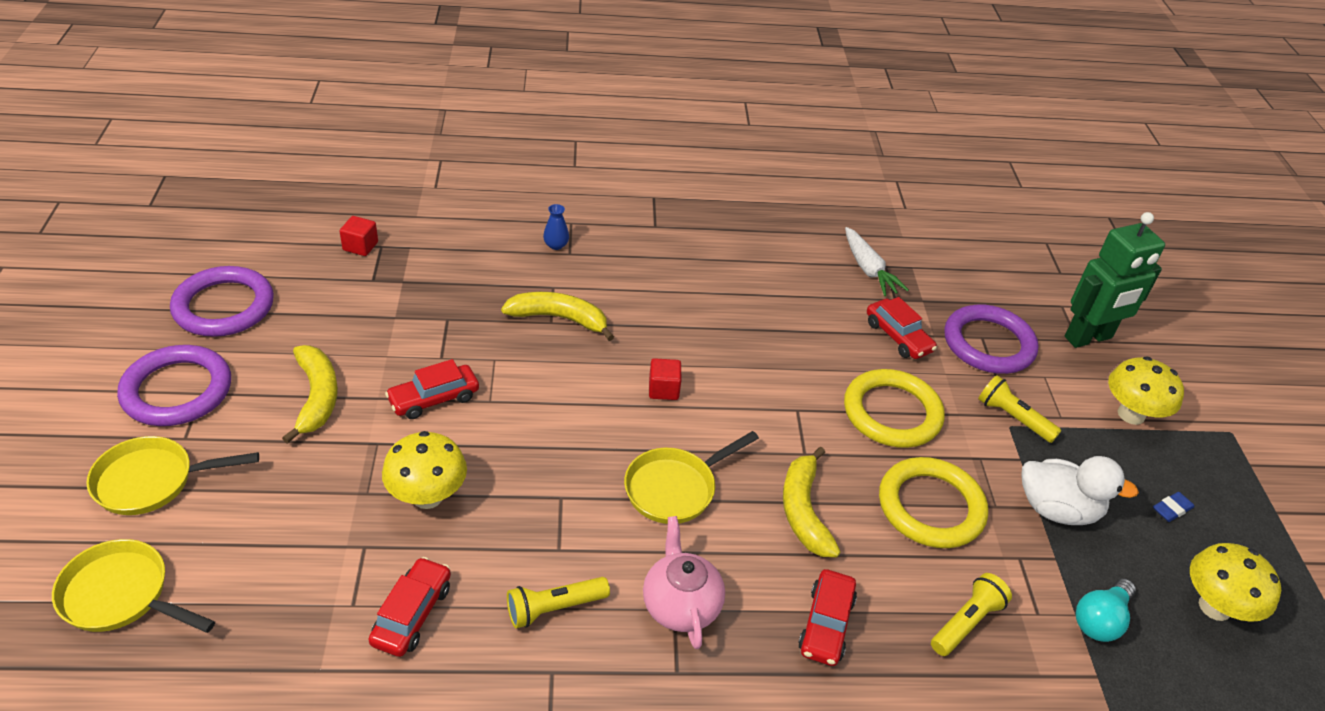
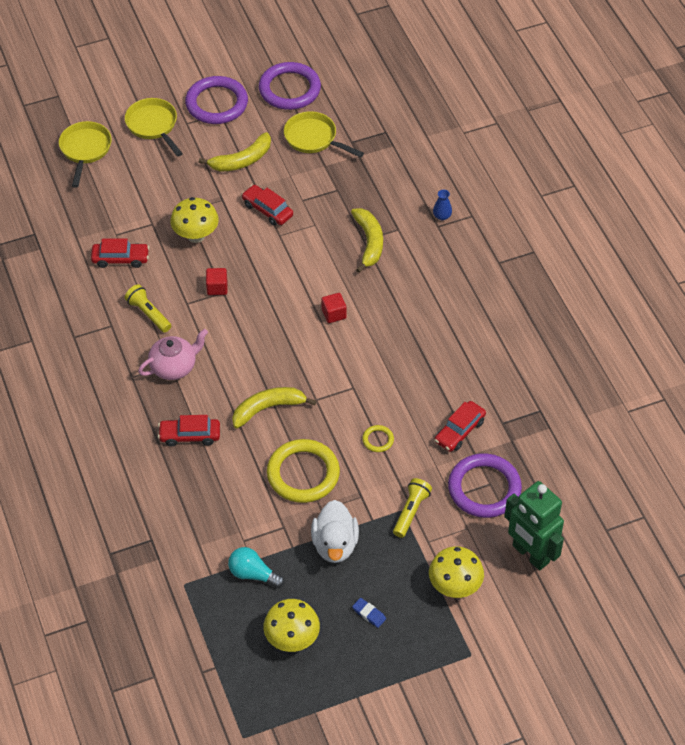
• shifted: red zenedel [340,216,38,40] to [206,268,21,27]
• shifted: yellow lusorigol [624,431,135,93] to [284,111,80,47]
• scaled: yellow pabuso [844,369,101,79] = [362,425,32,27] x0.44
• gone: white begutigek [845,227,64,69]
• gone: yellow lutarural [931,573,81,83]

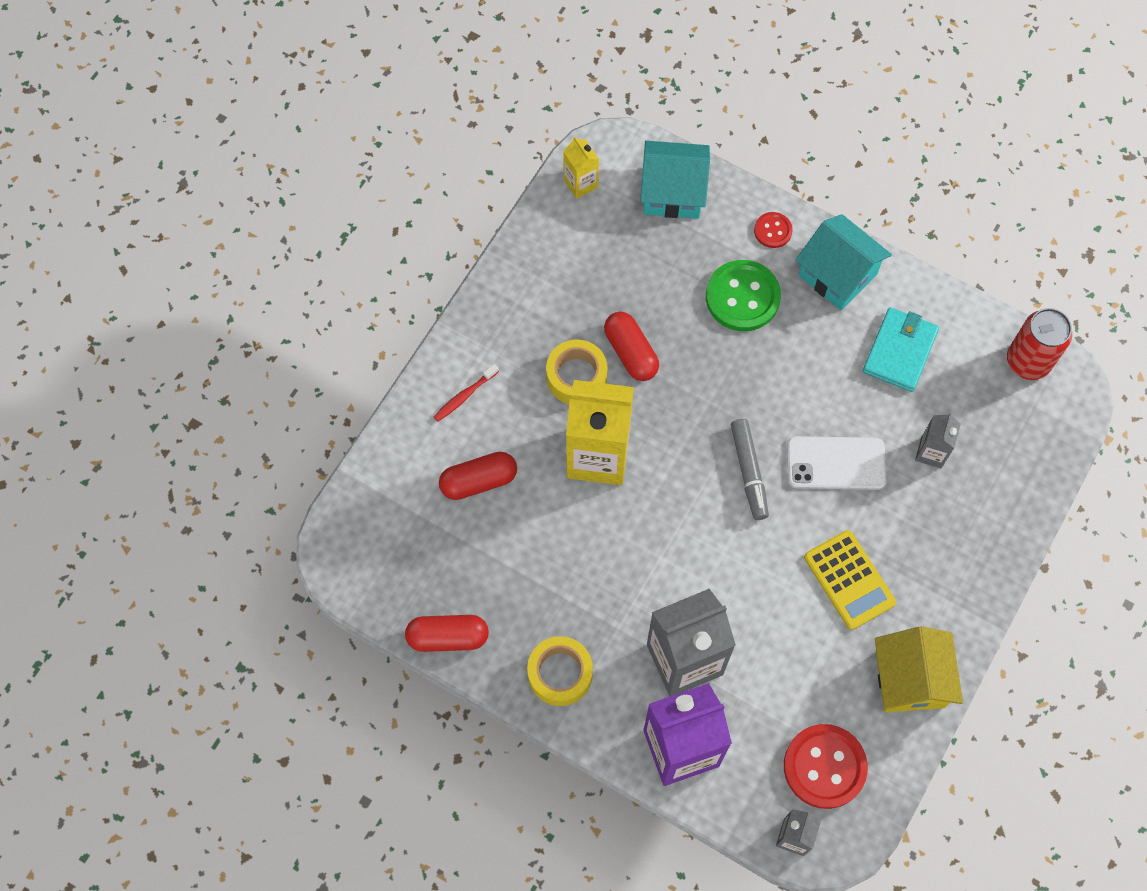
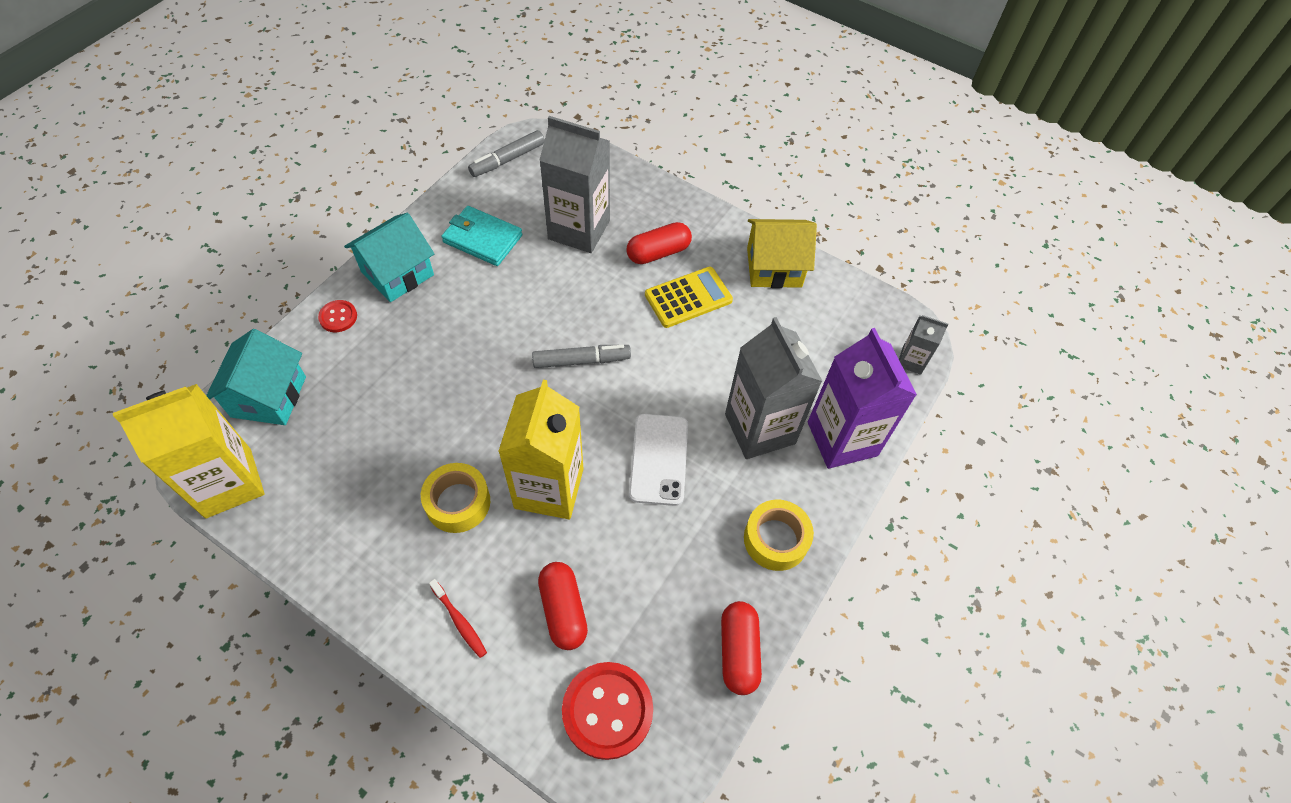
• scaled: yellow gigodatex [563,137,36,62] = [113,384,152,134] x2.07
• shifted: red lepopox [604,312,55,69] to [626,222,66,42]
• gone: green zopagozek [706,260,75,71]
• shifted: red zopagozek [784,724,84,85] to [562,662,91,98]
• shifted: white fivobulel [787,436,99,54] to [629,414,59,92]
• scaled: grey gigodatex [915,413,46,55] = [539,116,71,137] x2.07
• swapped: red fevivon [1007,308,65,72] to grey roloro [468,130,77,47]

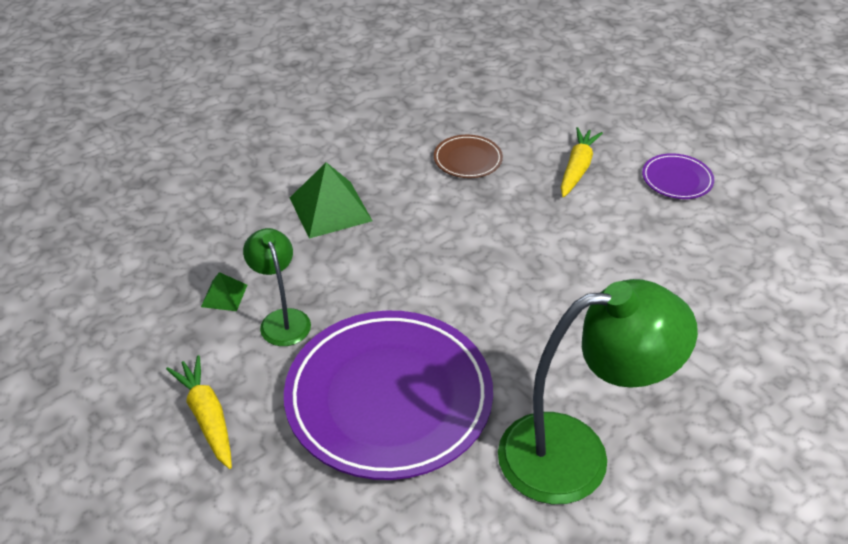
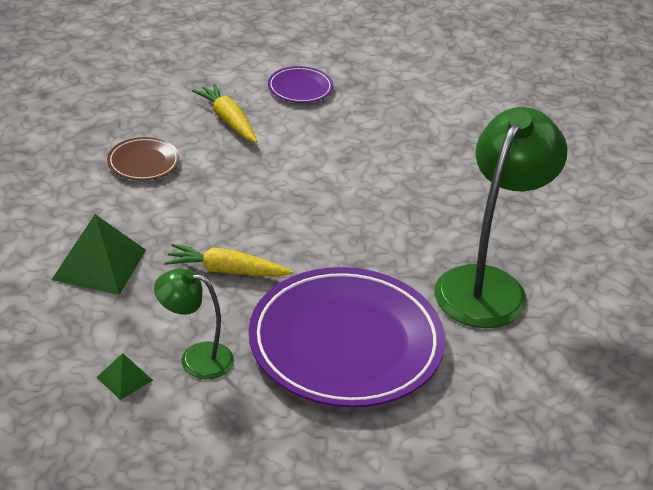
• shifted: yellow begutigek [166,355,66,114] to [164,244,129,33]

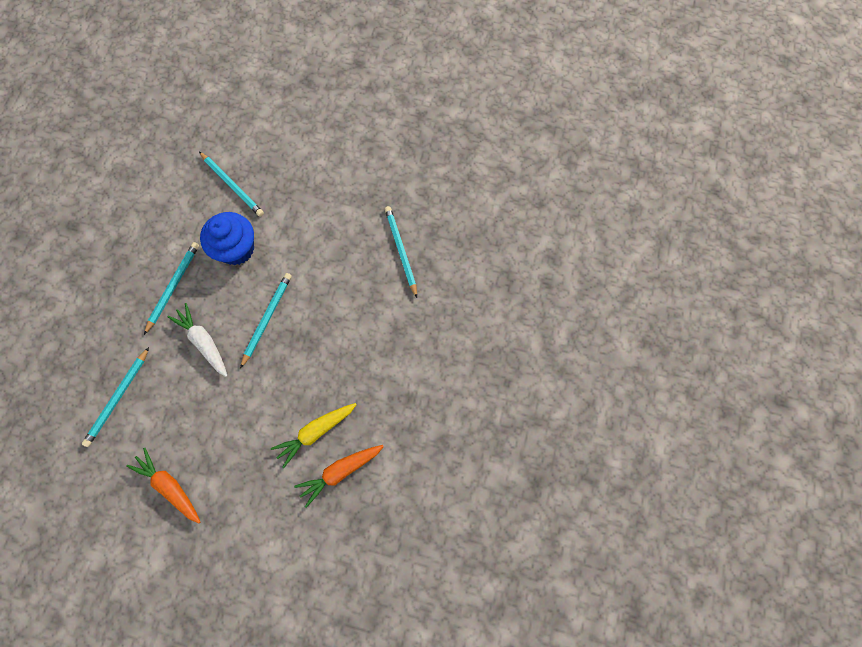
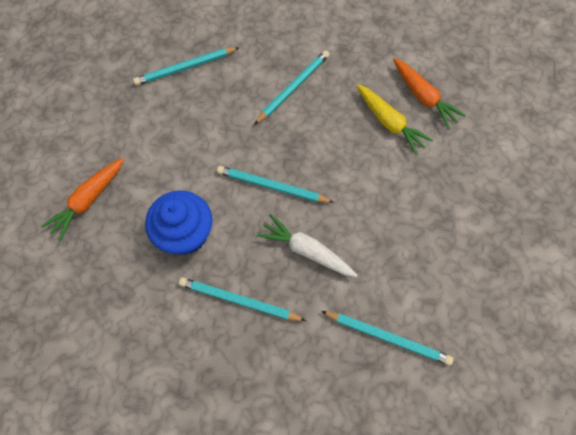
• shifted: orange begutigek [127,448,73,75] to [41,158,83,83]
• rotated: white begutigek [167,303,60,74] = [257,214,101,63] 75 degrees clockwise
• shifted: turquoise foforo [199,152,65,65] to [254,50,76,75]

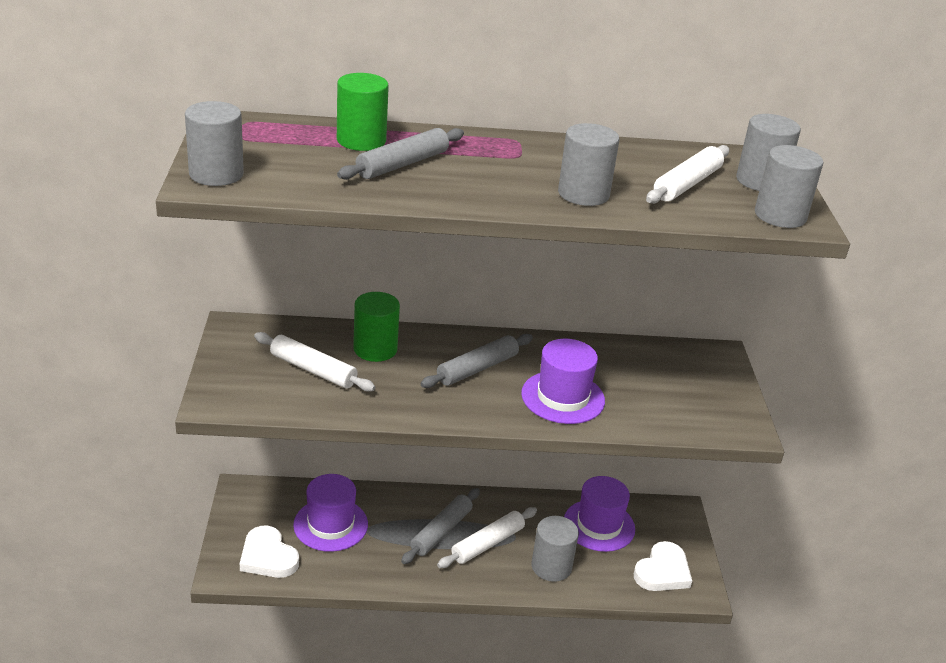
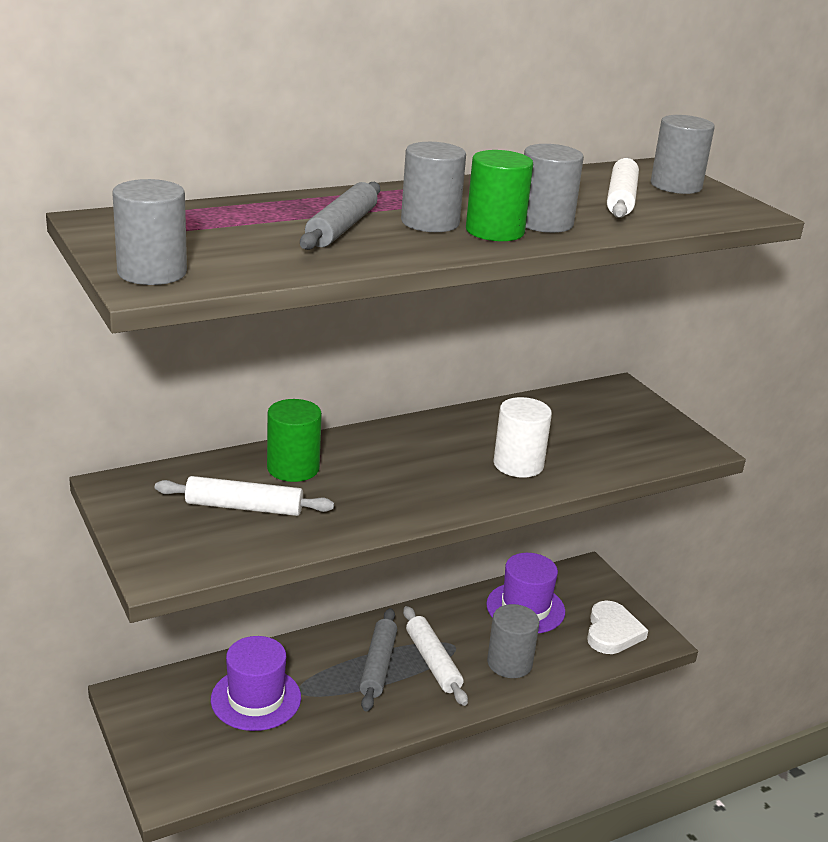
• gone: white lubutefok [240,526,59,52]
• shifted: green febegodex [337,73,52,78] to [466,150,67,91]
• gone: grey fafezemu [421,334,112,54]
• rotated: white fafezemu [437,507,100,61] = [403,606,65,100] 45 degrees counterclockwise
• swapped: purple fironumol [521,339,84,85] to white febegodex [493,397,59,81]
• shifted: grey febegodex [755,145,68,83] to [401,142,65,90]

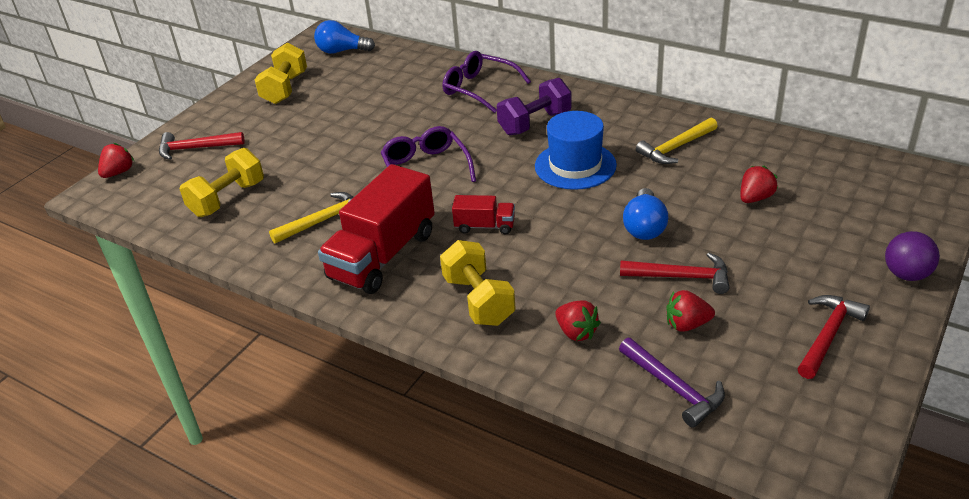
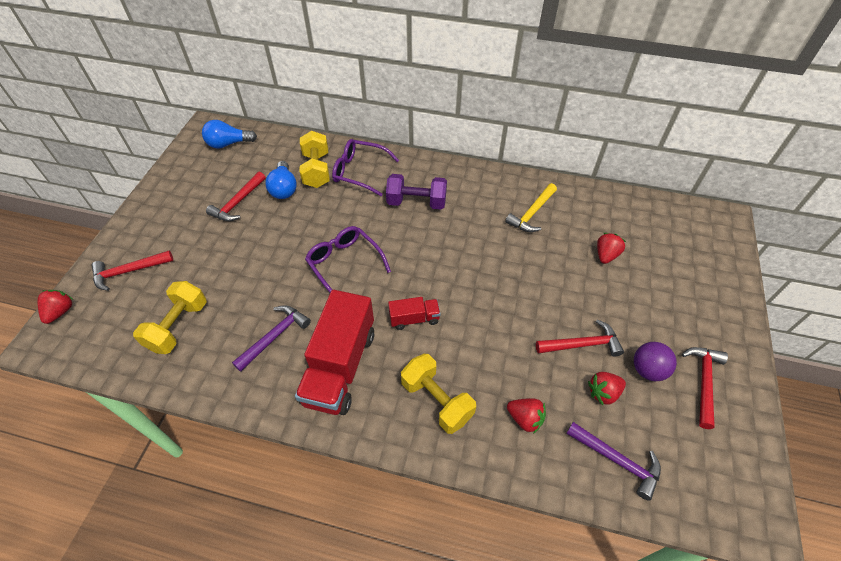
• shifted: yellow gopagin [255,43,52,61] to [300,131,30,57]
• repainted: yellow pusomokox [269,192,85,51] to purple pusomokox [232,305,79,67]
• rotated: purple gopagin [497,78,75,57] = [386,174,61,36] 60 degrees clockwise
• gone: blue fironumol [535,111,82,79]
• shifted: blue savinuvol [623,188,45,52] to [265,161,32,38]
• shifted: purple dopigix [885,231,55,50] to [634,342,43,39]
• new: red pusomokox [206,171,60,50]

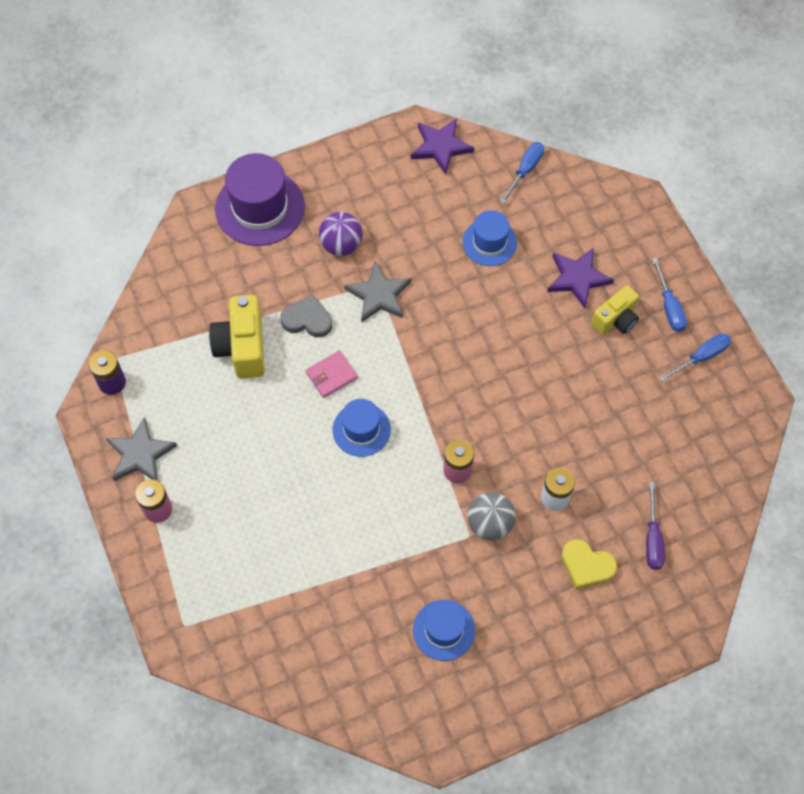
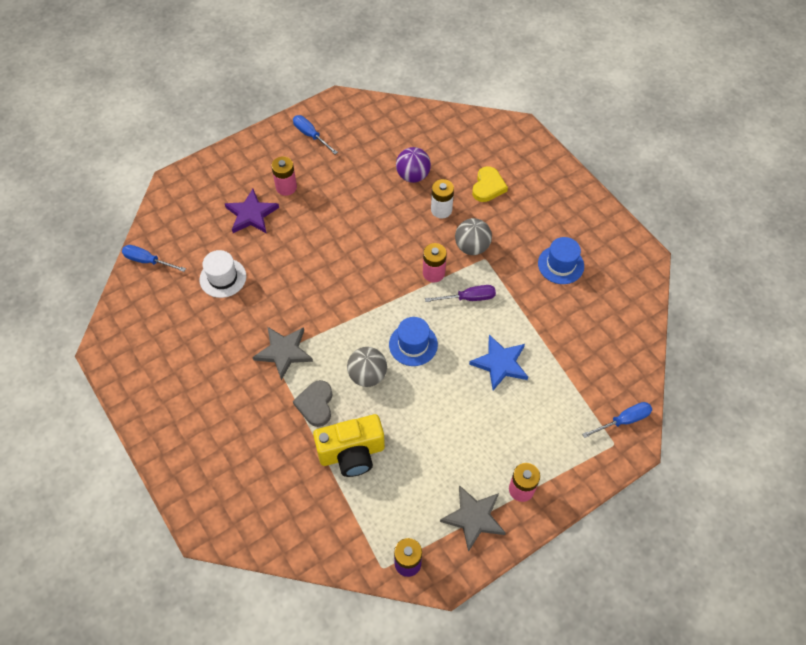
• gone: purple fironumol [215,153,90,93]
• swapped: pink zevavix [306,350,52,48] to grey dopigix [347,347,40,40]
• shifted: purple dopigix [319,212,44,44] to [396,147,35,36]
• gone: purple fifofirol [411,118,63,57]
• repainted: blue fironumol [463,210,54,56] to white fironumol [199,250,47,48]
• swapped: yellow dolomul [591,285,48,50] to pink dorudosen [271,156,26,40]
• shifted: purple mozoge [646,482,19,88] to [425,285,71,17]
• shifted: blue mozoge [652,258,35,74] to [582,402,70,36]
• new: blue fifofirol [469,335,59,55]

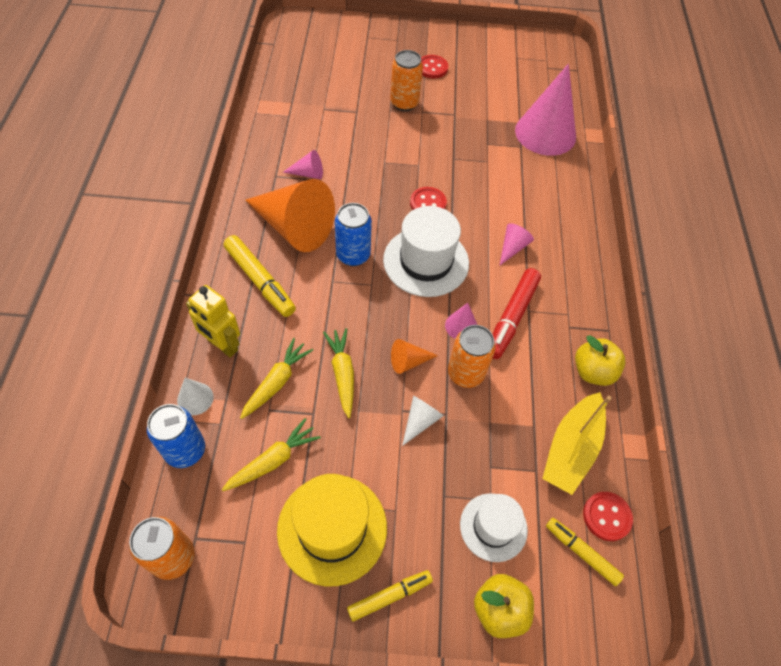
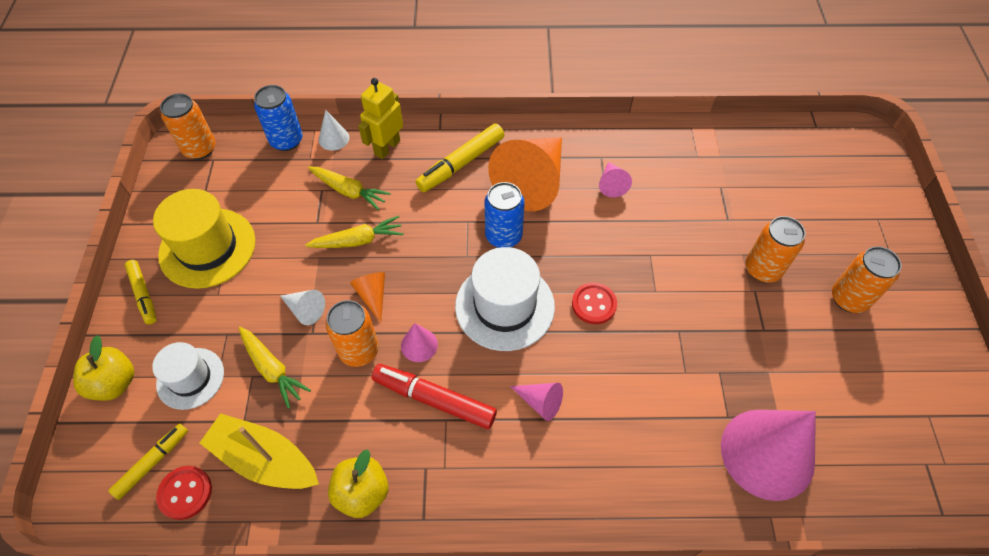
• shifted: yellow begutigek [222,418,99,73] to [239,327,72,82]
• swapped: red zopagozek [421,55,27,24] to orange fevivon [832,246,69,67]

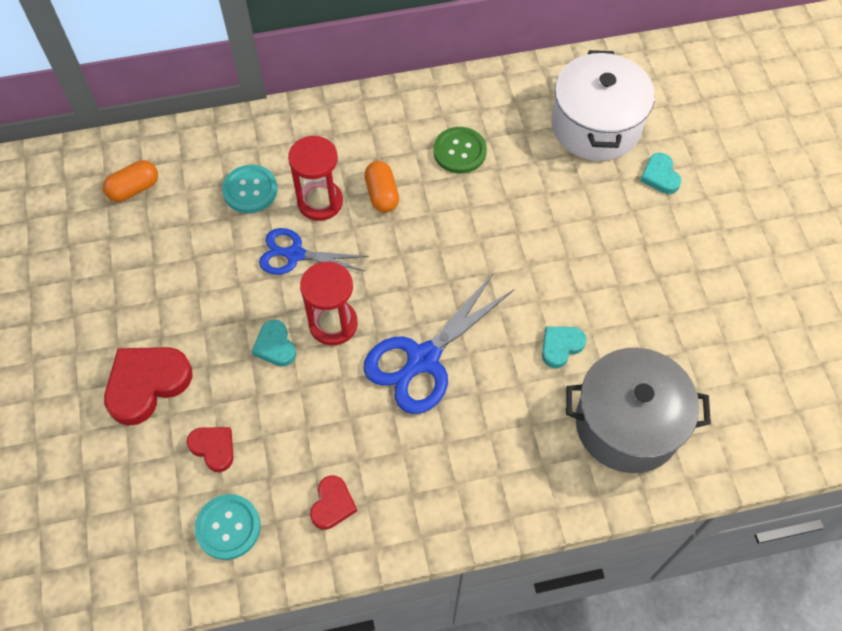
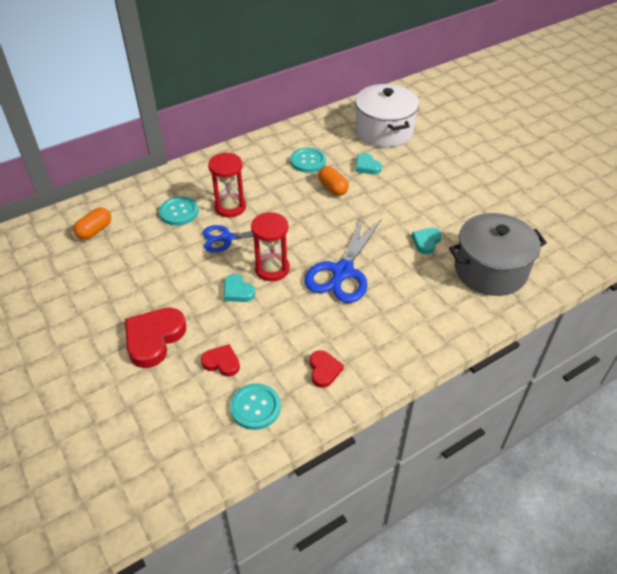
• shifted: orange lepopox [364,161,35,52] to [318,166,31,30]
• repainted: green zopagozek [433,127,54,46] to turquoise zopagozek [290,147,36,26]
• shifted: turquoise lubutefok [640,153,41,41] to [356,153,26,21]

